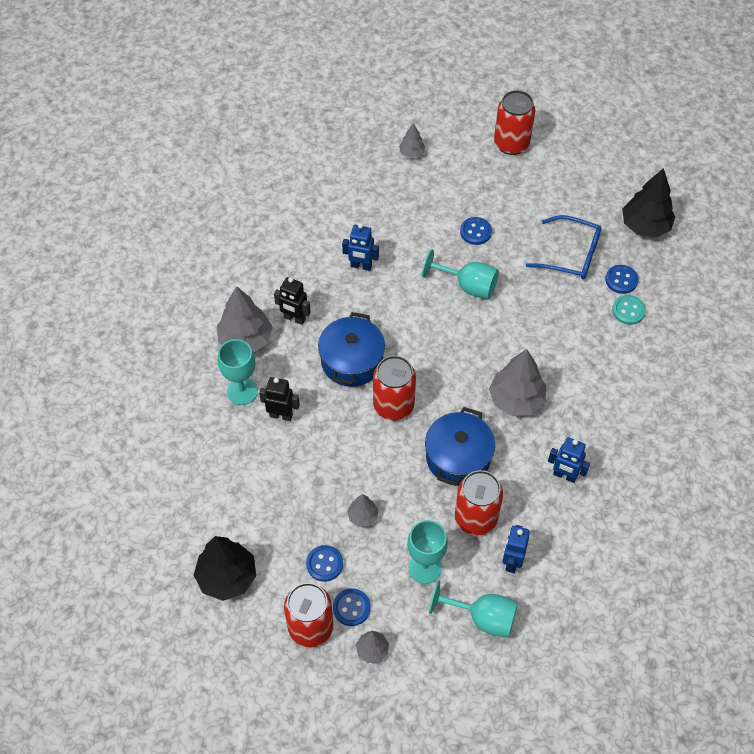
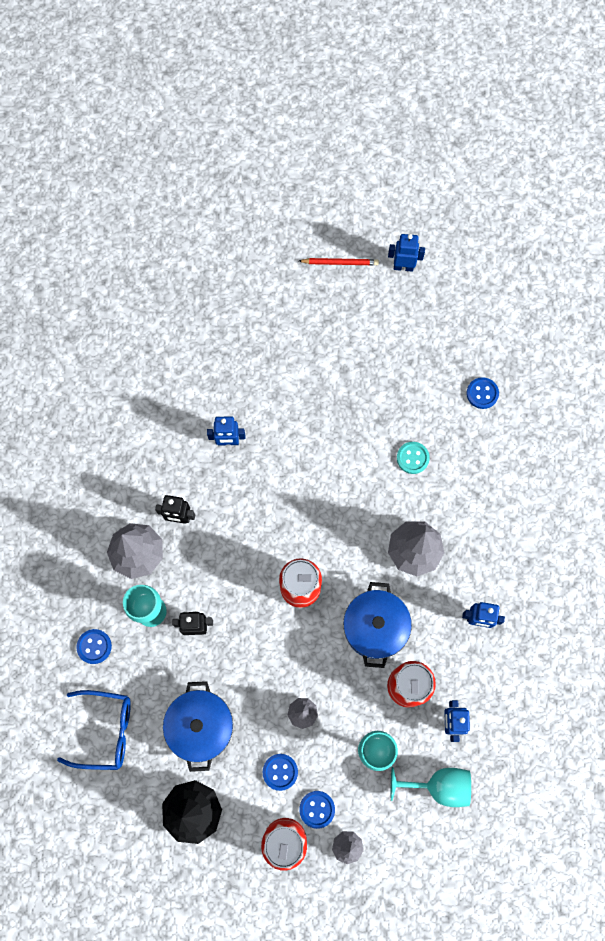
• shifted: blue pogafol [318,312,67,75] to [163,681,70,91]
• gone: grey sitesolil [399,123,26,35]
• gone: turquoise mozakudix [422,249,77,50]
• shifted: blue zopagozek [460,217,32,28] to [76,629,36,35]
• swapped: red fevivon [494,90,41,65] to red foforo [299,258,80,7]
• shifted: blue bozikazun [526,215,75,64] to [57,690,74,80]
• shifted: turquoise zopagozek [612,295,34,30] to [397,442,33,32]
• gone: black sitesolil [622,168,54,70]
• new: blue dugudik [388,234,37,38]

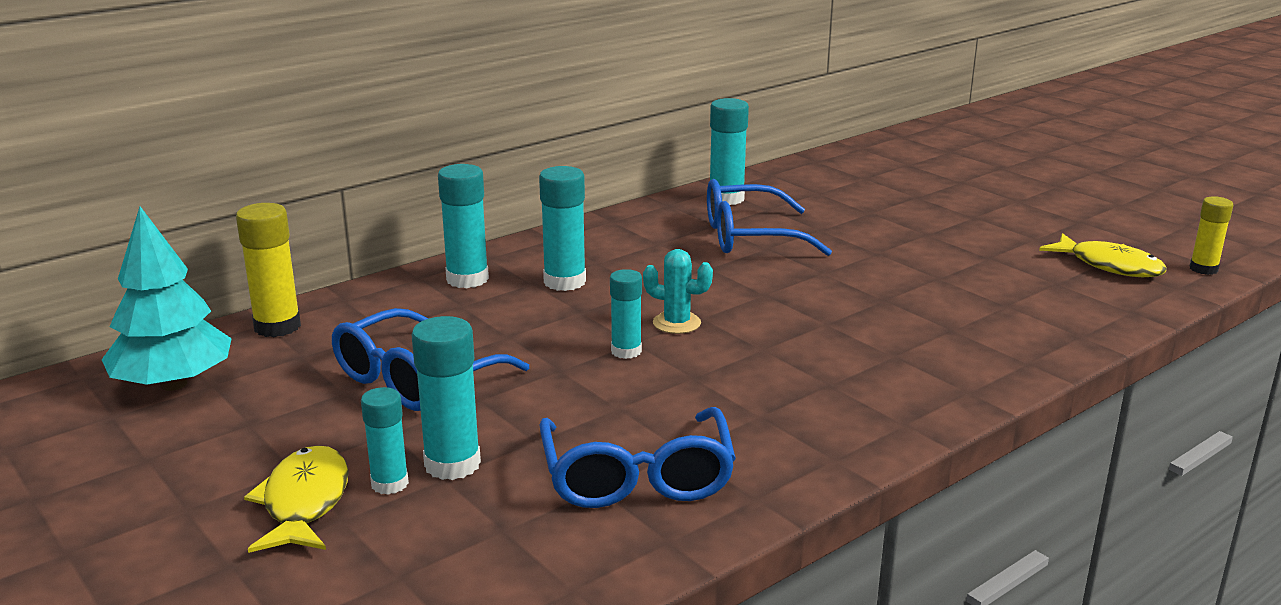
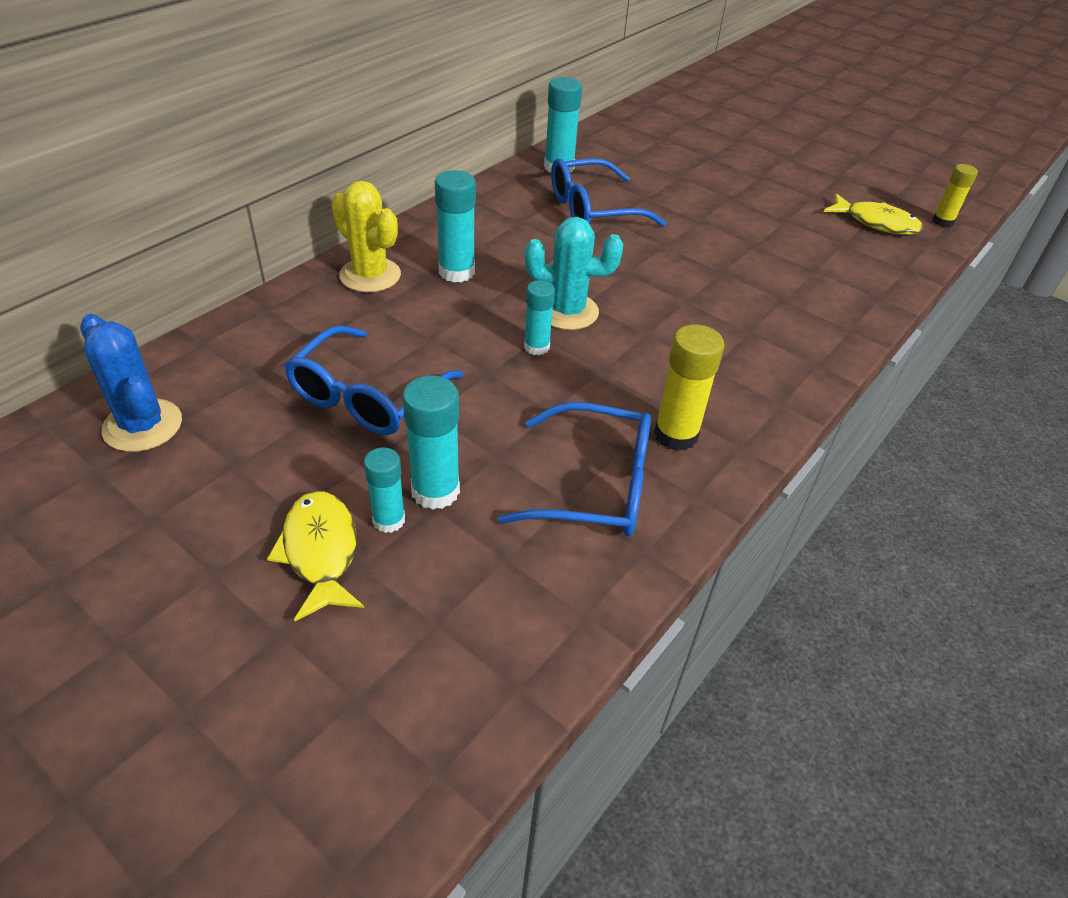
• swapped: turquoise sitesolil [101,206,131,185] to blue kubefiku [80,314,102,138]
• shifted: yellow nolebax [236,203,65,134] to [654,325,70,126]
• swapped: turquoise nolebax [438,164,51,124] to yellow kubefiku [331,181,70,111]
• rotated: blue bozikazun [539,407,197,101] = [498,402,153,134] 60 degrees counterclockwise
• scaled: turquoise kubefiku [643,249,70,85] = [525,217,98,113] x1.53

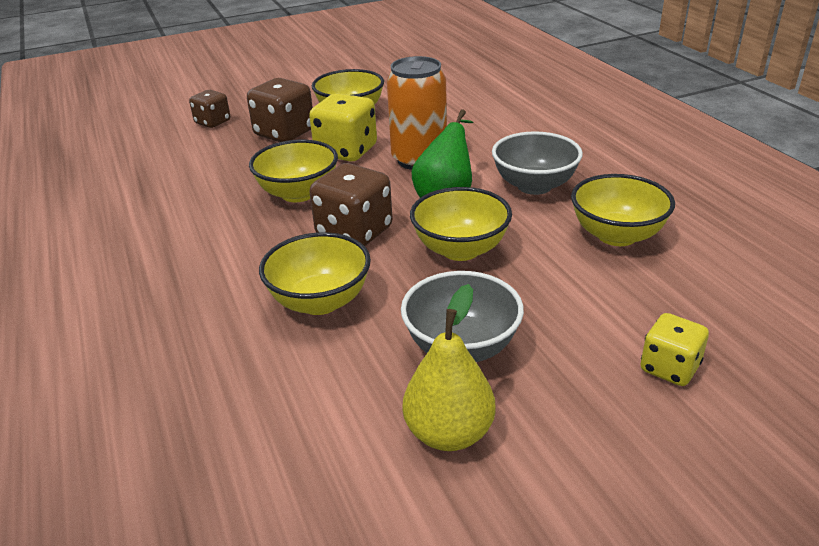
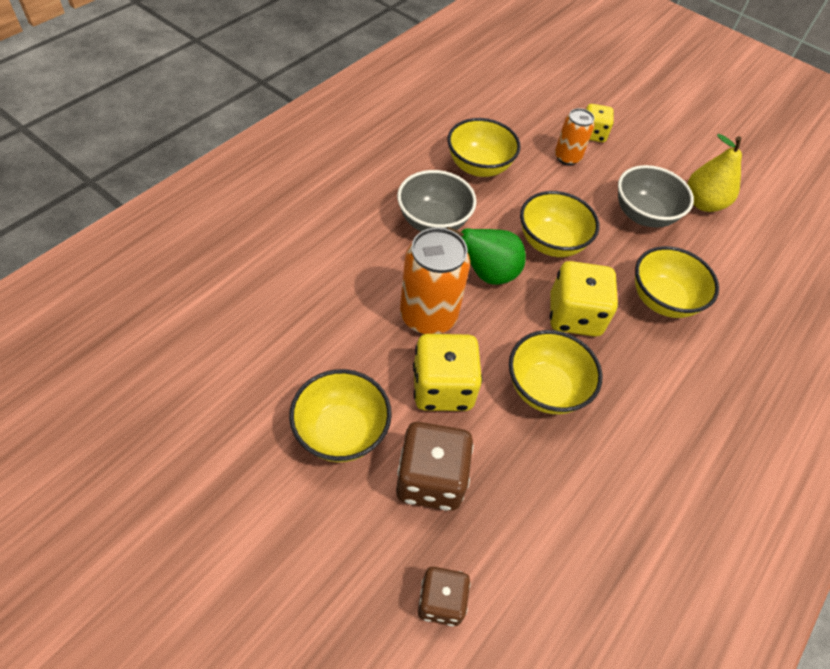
• repainted: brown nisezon [309,163,84,83] to yellow nisezon [550,261,68,76]
• new: orange fevivon [555,108,40,57]

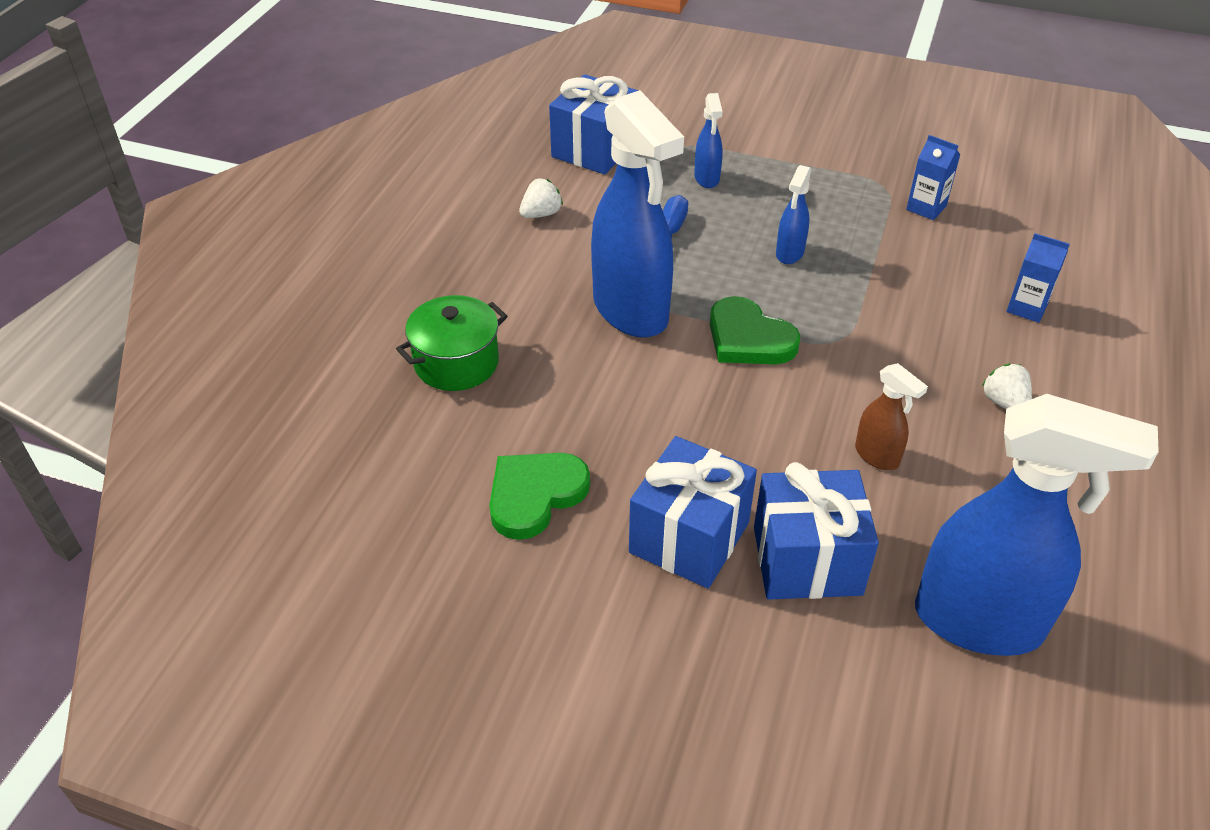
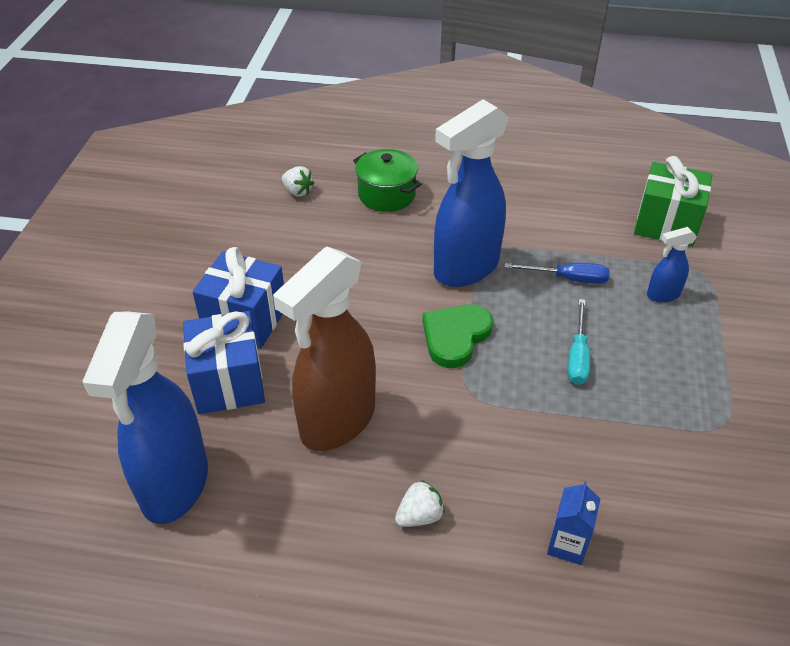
• gone: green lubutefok [489,453,101,87]
• shifted: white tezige [519,178,44,40] to [282,166,32,31]
• repainted: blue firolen [549,74,89,100] to green firolen [634,156,78,91]
• swapped: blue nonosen [776,165,35,99] to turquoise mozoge [568,299,22,86]
• scaled: brown nonosen [855,363,73,107] = [273,247,103,204] x2.24
• gone: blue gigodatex [906,135,54,85]

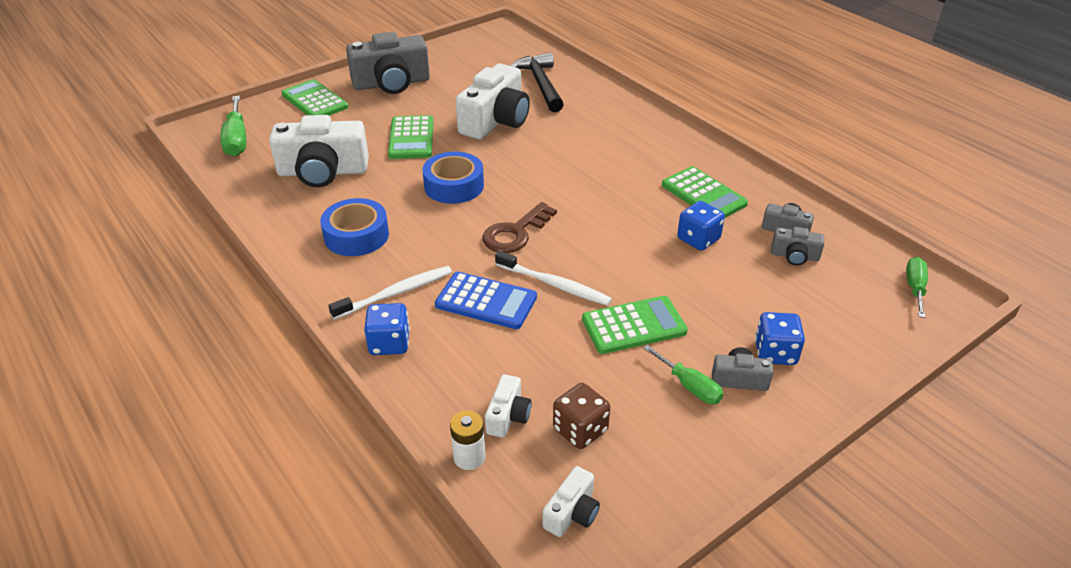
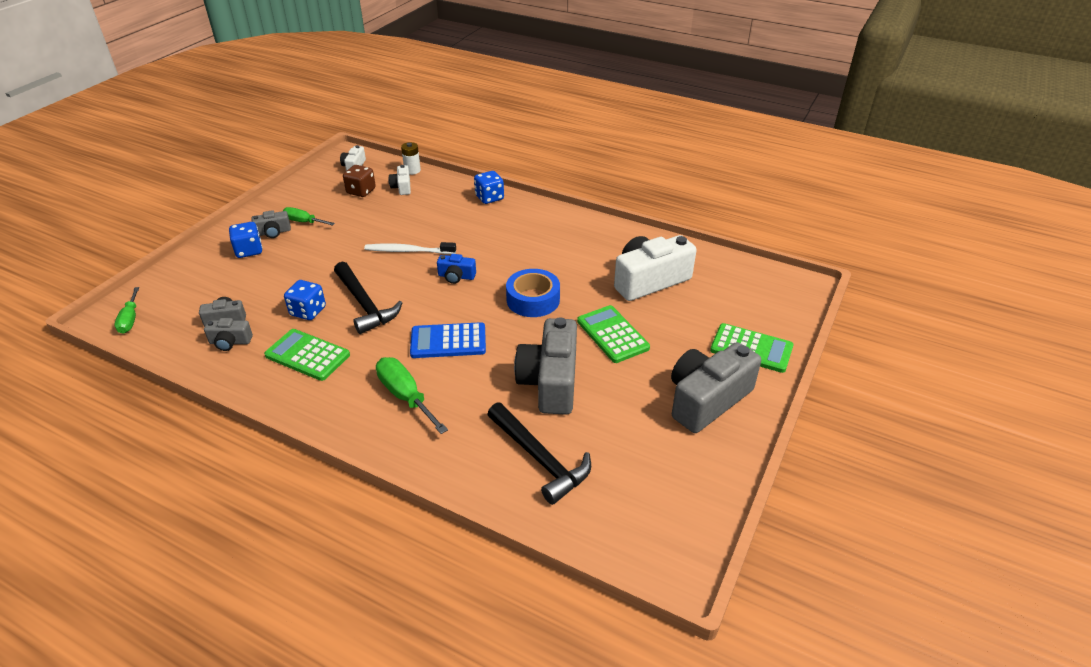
• shifted: green mozoge [220,96,26,60] to [376,357,72,77]
• gone: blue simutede [320,198,69,58]
• gone: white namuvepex [328,266,124,54]
• shifted: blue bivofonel [435,272,102,57] to [410,322,76,36]
• repainted: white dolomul [456,64,74,76] to grey dolomul [514,317,63,98]
• swapped: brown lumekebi [482,202,75,51] to blue dolomul [437,254,39,30]
• gone: green bivofonel [582,296,106,58]
• new: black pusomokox [334,262,68,72]

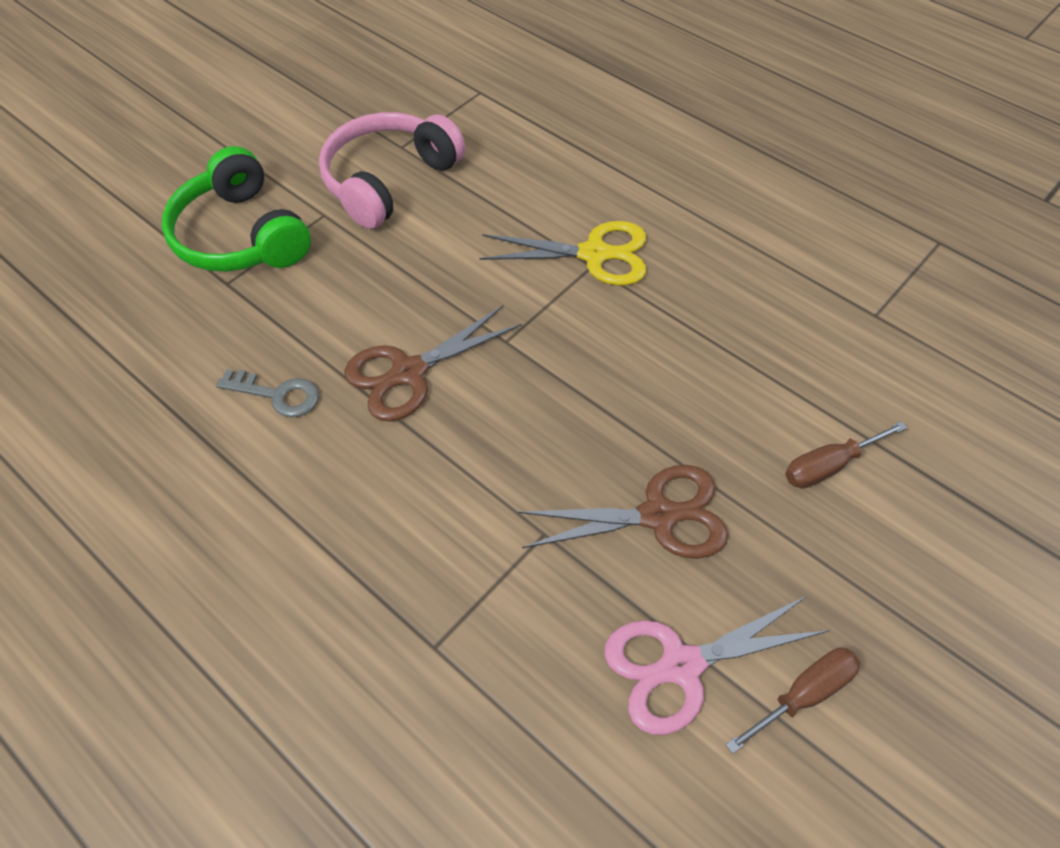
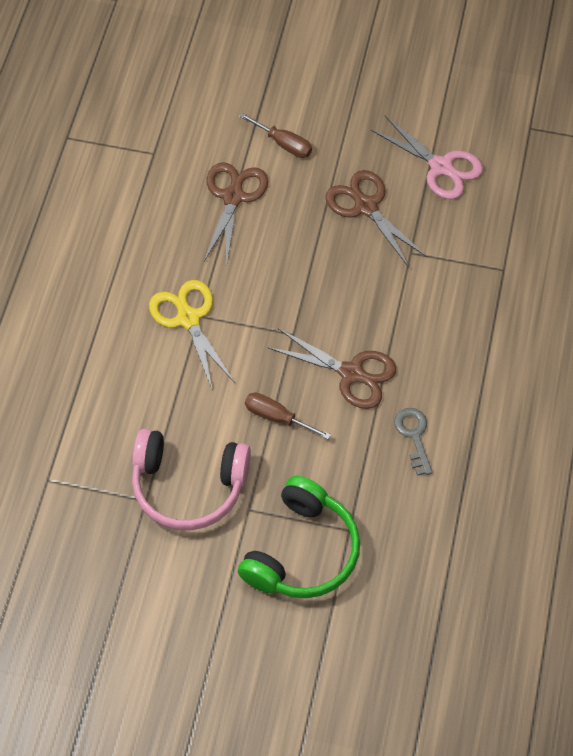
• shifted: brown mozoge [726,648,134,106] to [245,392,86,47]
• new: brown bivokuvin [204,162,64,101]

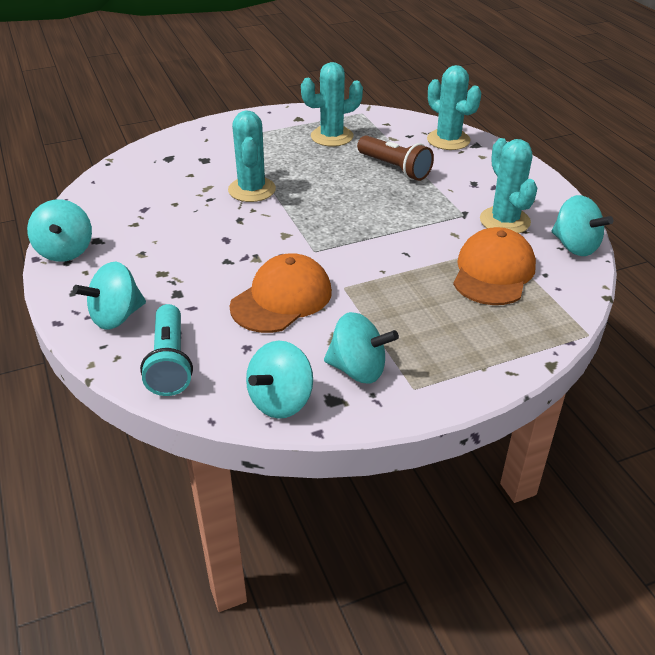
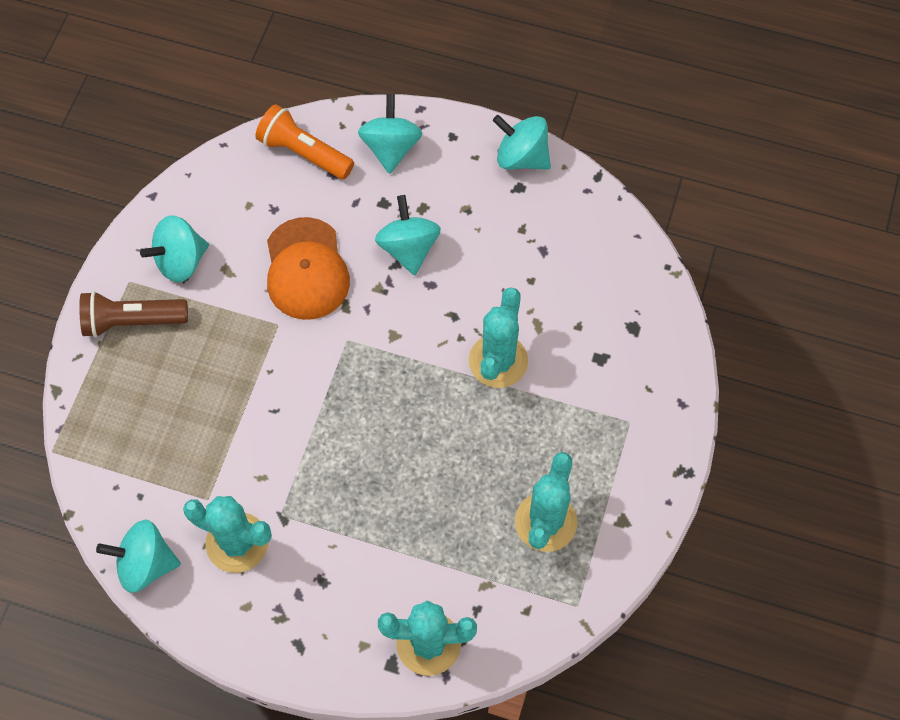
• repainted: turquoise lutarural [140,304,53,92] to orange lutarural [255,104,99,76]
• rotated: turquoise kubefiku [228,110,48,92] = [469,287,59,101] 75 degrees clockwise
• shifted: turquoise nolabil [246,341,67,78] to [375,195,66,80]
• shifted: brown lutarural [357,135,77,46] to [79,291,109,47]
• gone: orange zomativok [453,227,83,78]

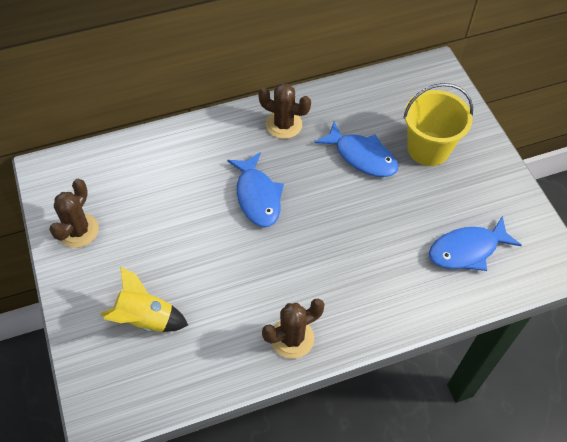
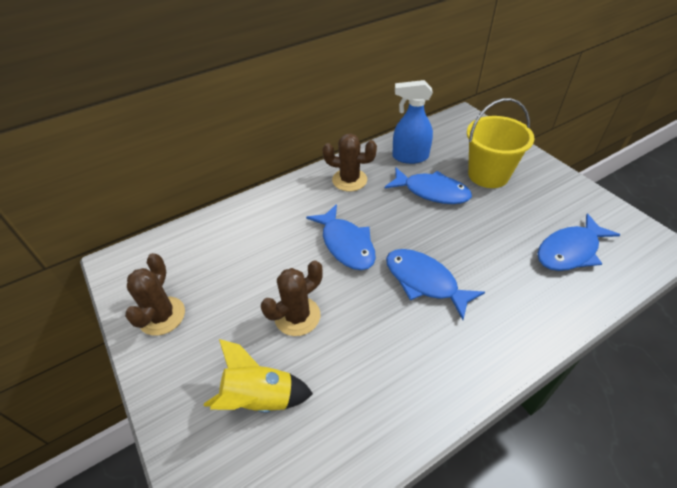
• shifted: brown kubefiku [262,298,63,61] to [261,260,62,76]
• new: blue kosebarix [386,249,99,71]
• new: blue nonosen [392,80,41,84]

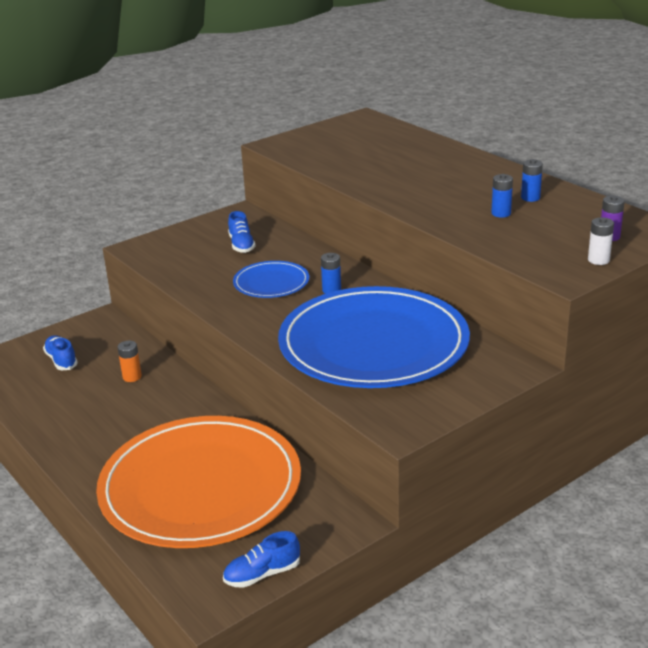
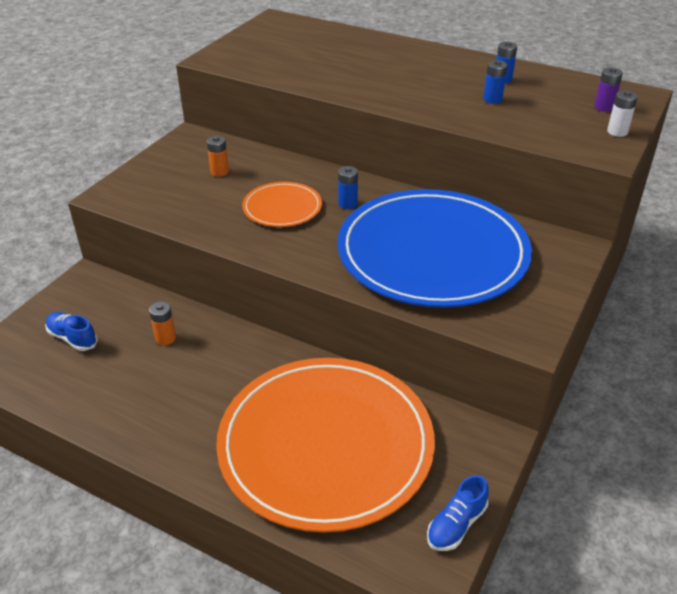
• swapped: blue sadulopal [228,211,28,42] to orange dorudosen [207,136,22,41]
• repainted: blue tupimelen [233,261,76,37] to orange tupimelen [242,182,80,45]

